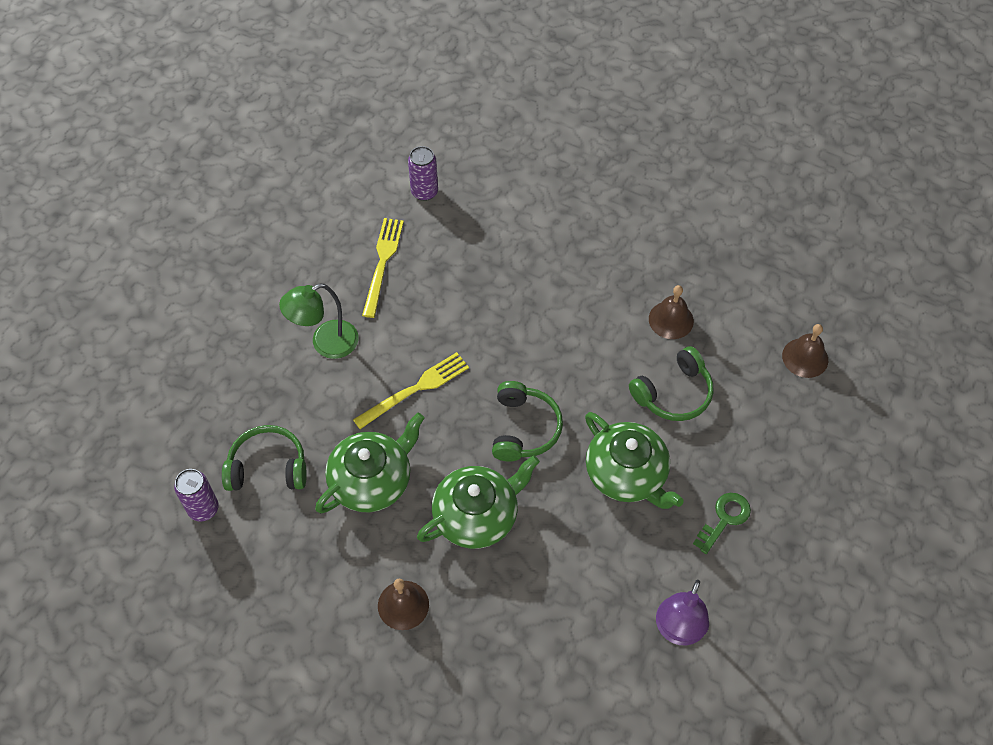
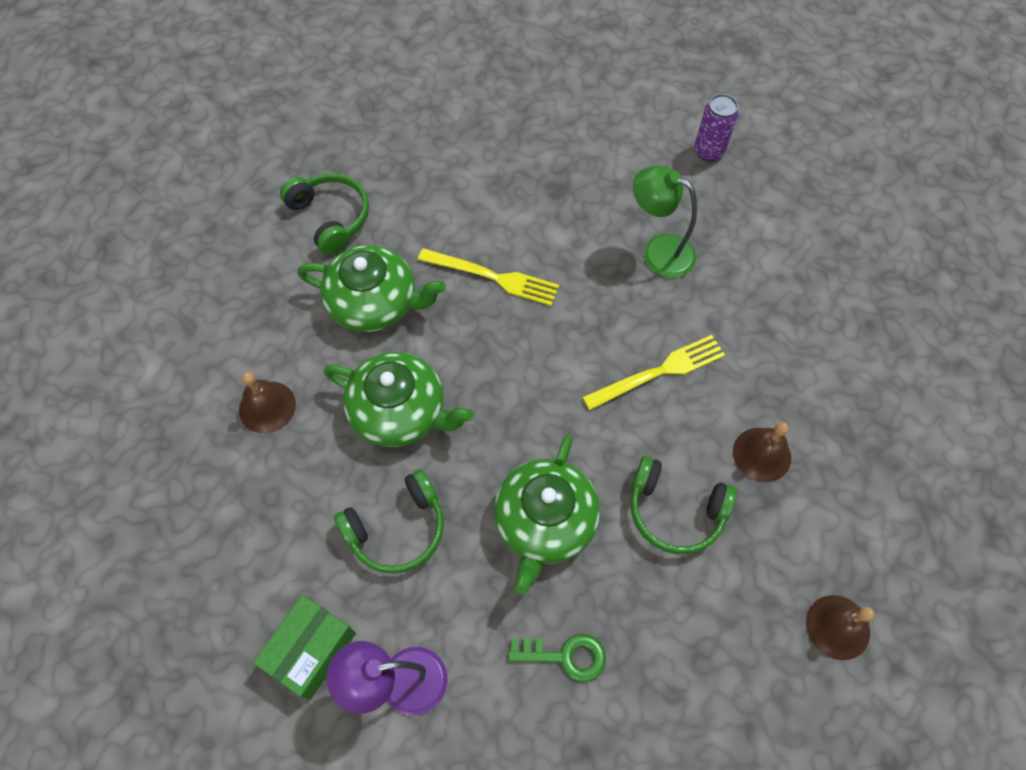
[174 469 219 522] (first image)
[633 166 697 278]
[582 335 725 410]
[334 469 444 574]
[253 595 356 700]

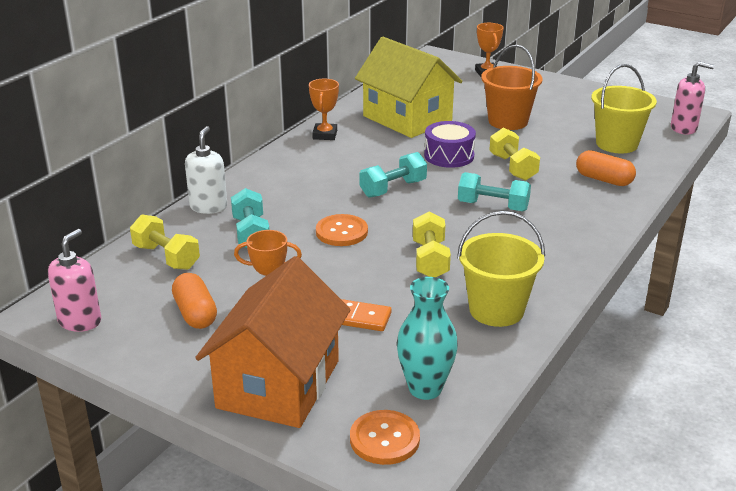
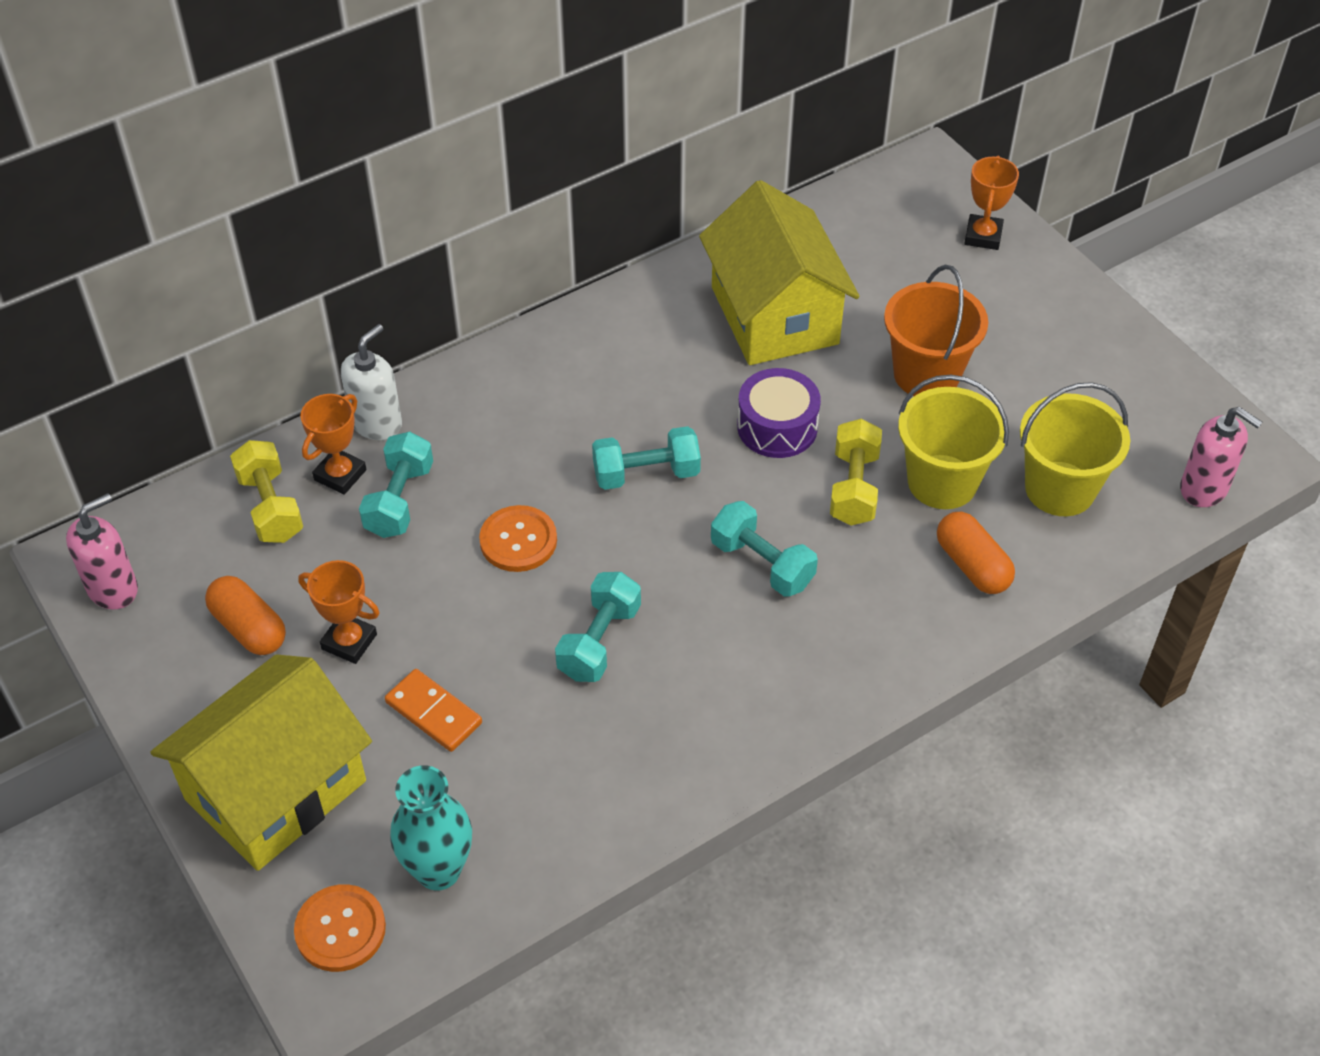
[205 576 286 655]
[150 654 372 871]
[300 394 366 495]
[555 572 641 682]
[898 375 1009 509]

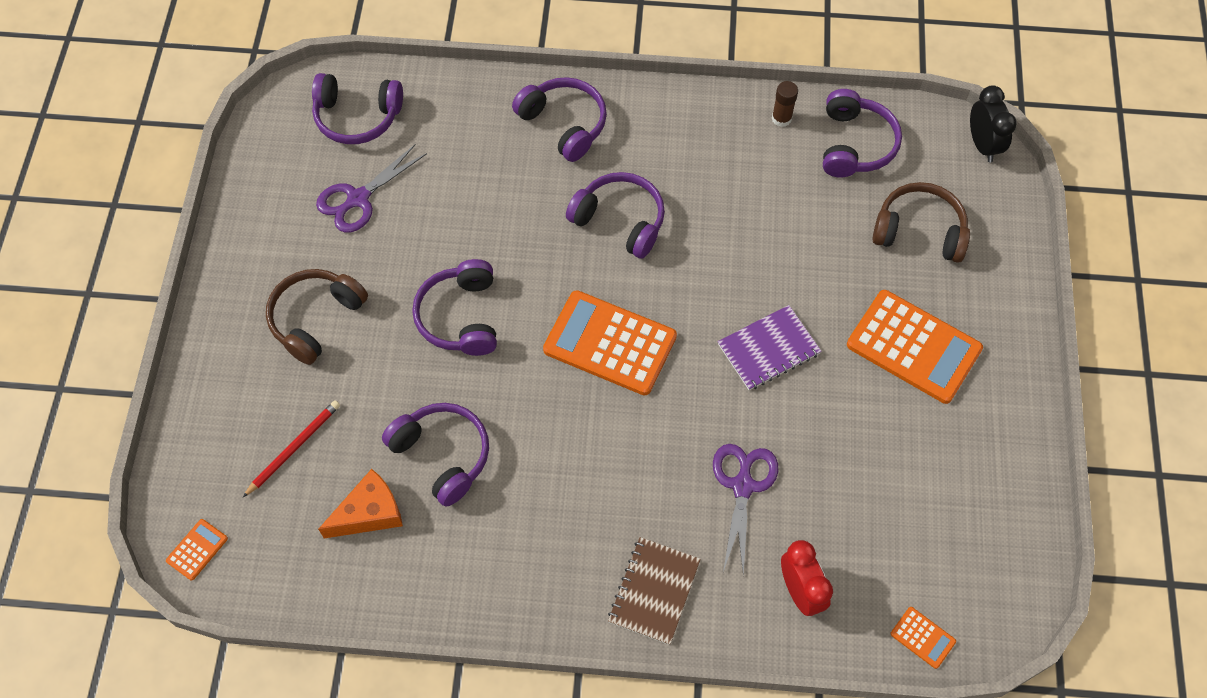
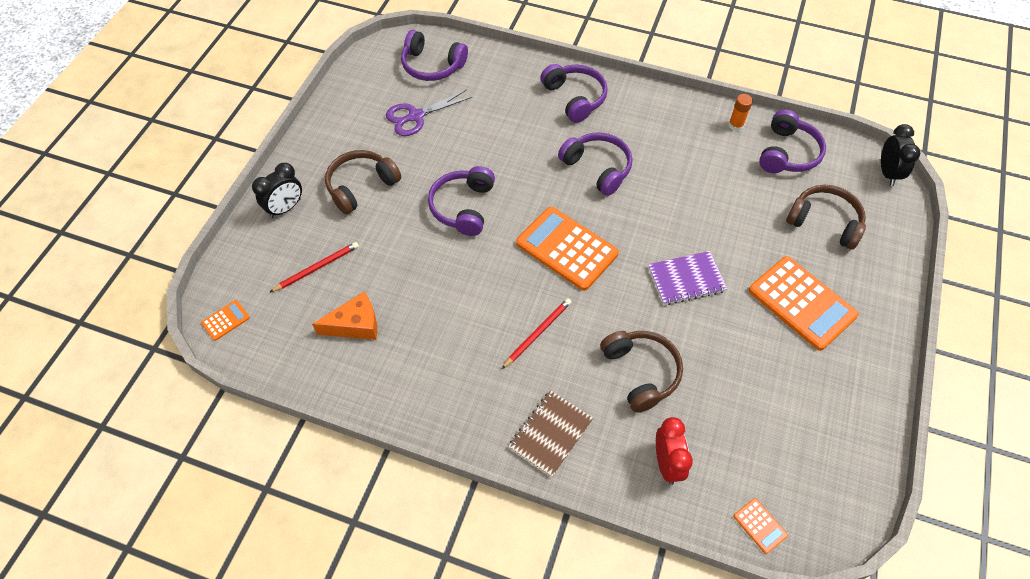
[382 403 489 507] (first image)
[600 331 683 413]
[728 94 753 131]
[252 163 302 218]
[502 298 571 369]

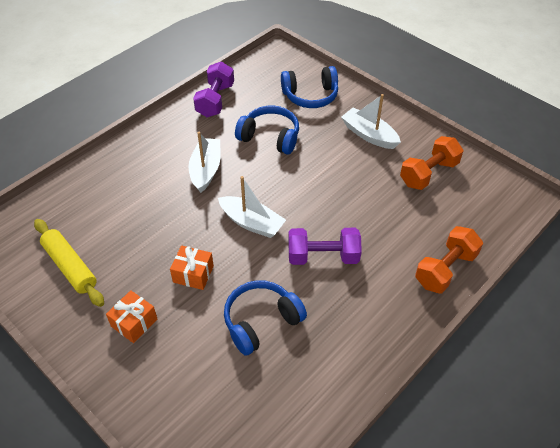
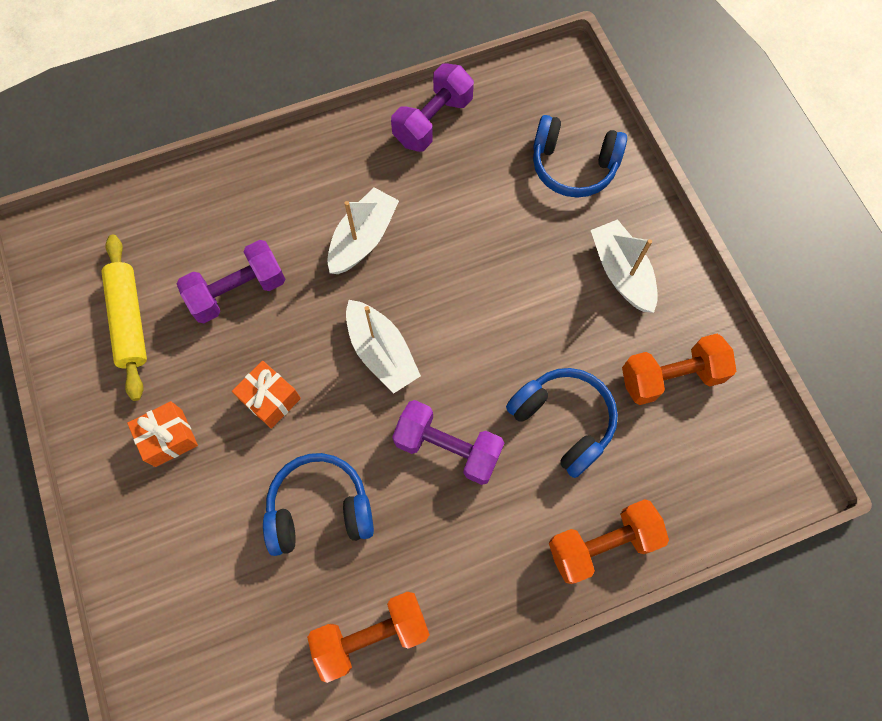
[506 368 618 478]
[177 240 285 323]
[307 592 430 683]

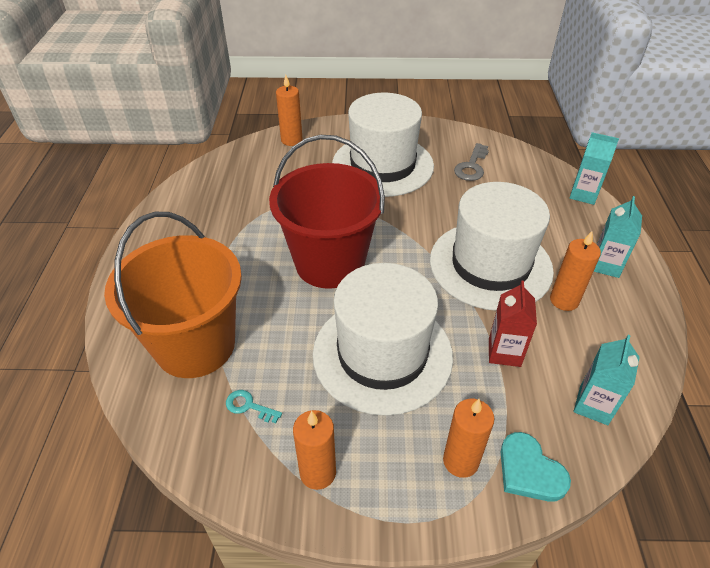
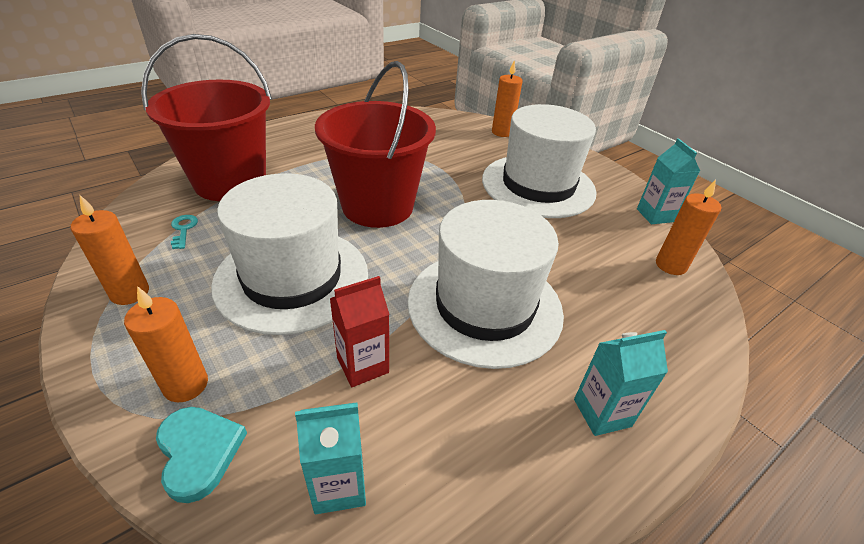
[141 34 272 201]
[454 143 489 181] (first image)
[156 407 247 503]
[656 180 721 275]
[637 139 700 224]

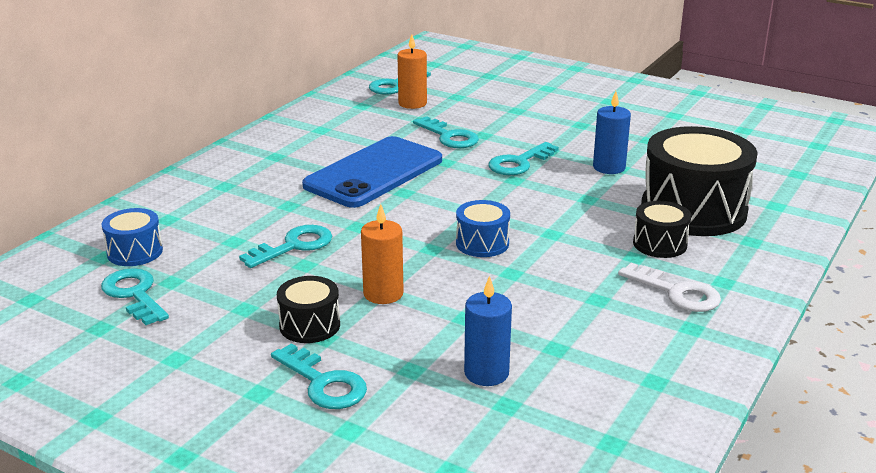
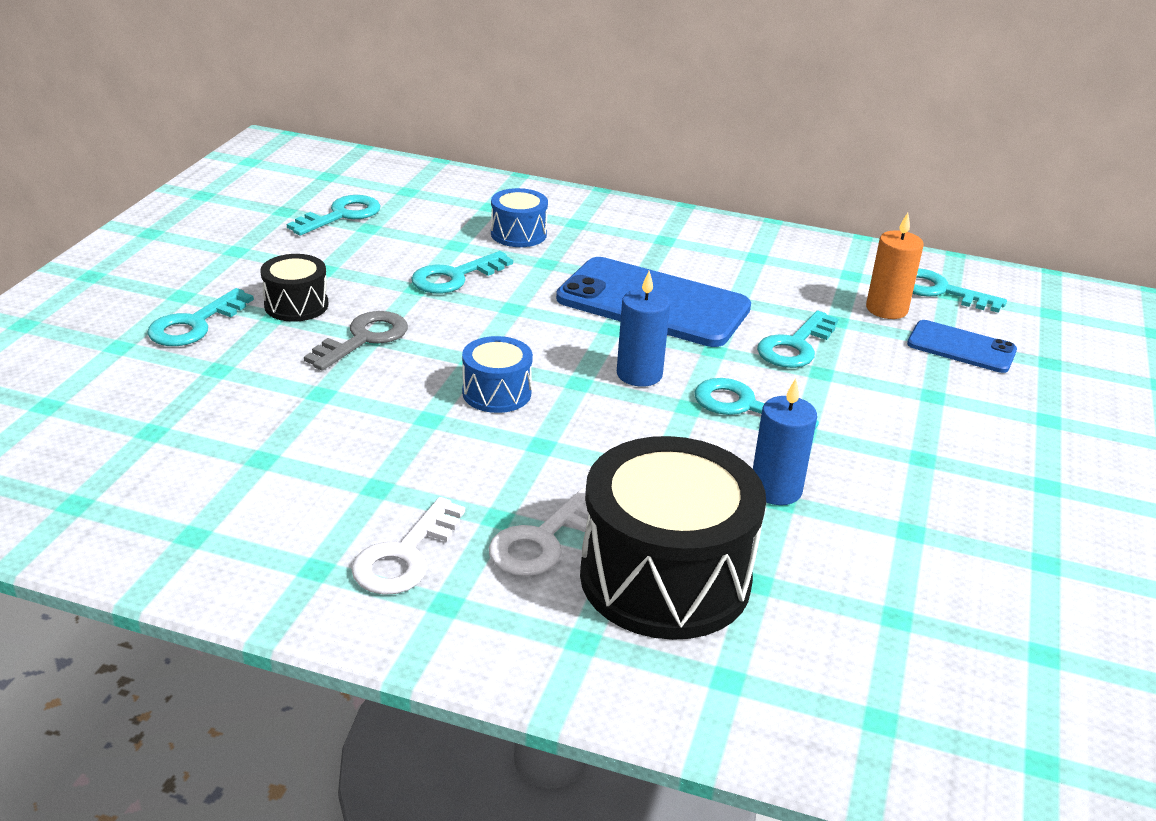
[491 188 548 247]
[411 251 513 294]
[304 311 408 370]
[617 271 670 387]
[489 488 588 576]
[907 320 1017 373]

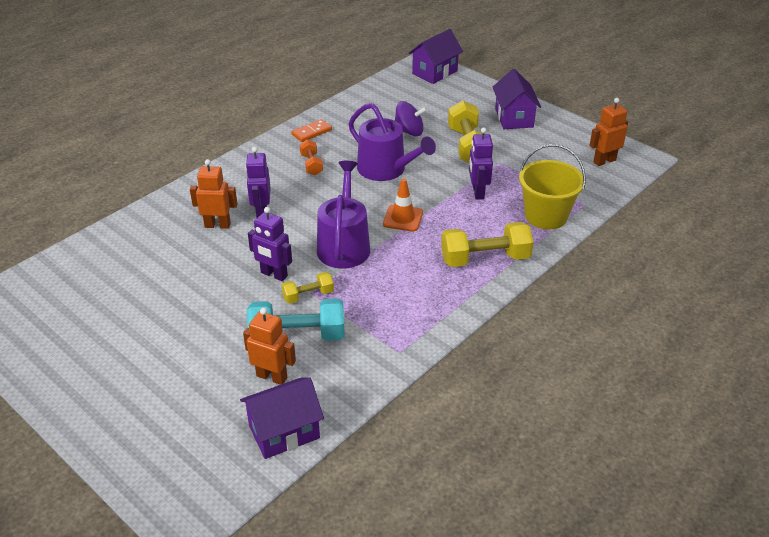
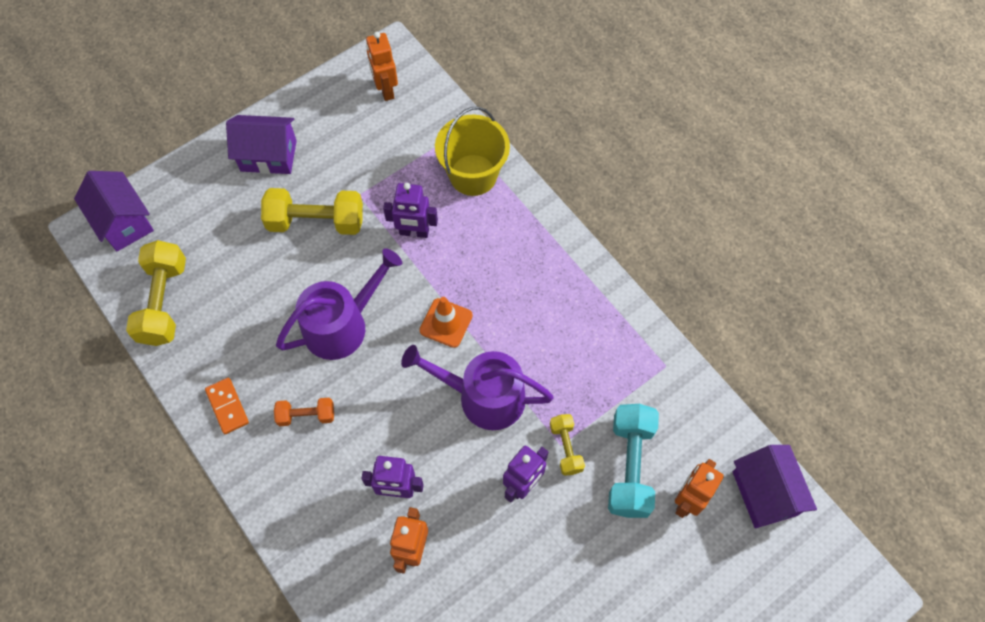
[395 101 427 136] (first image)
[126 240 186 346]

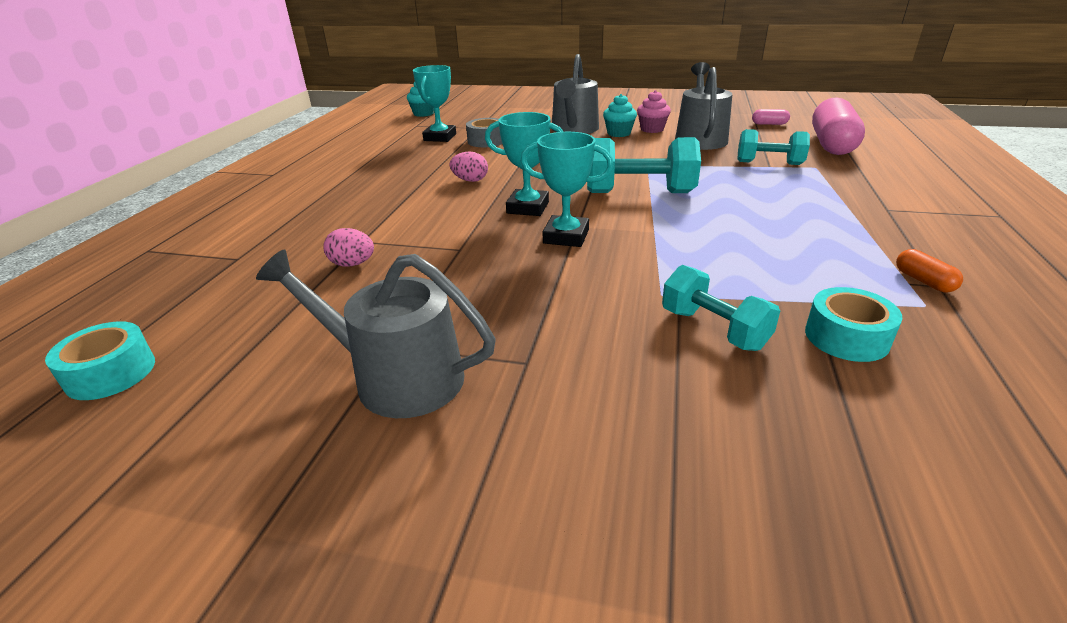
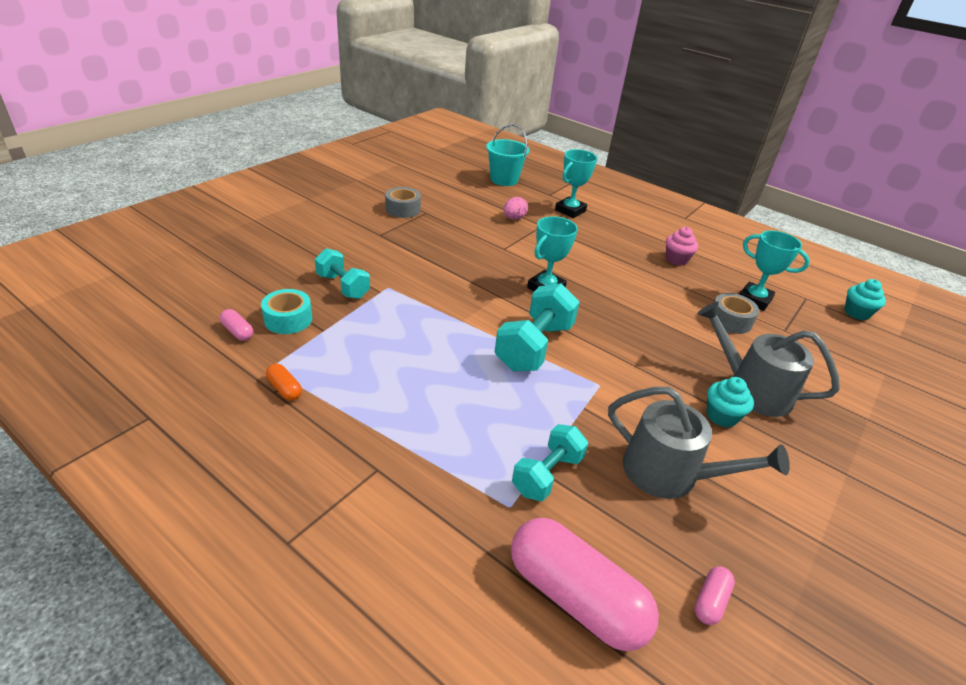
[45 321 155 400] (first image)
[385 187 421 218]
[449 152 488 182] (first image)
[555 149 597 218]
[666 227 698 266]
[315 248 370 299]
[266 364 302 401]
[220 309 253 341]
[486 124 529 186]

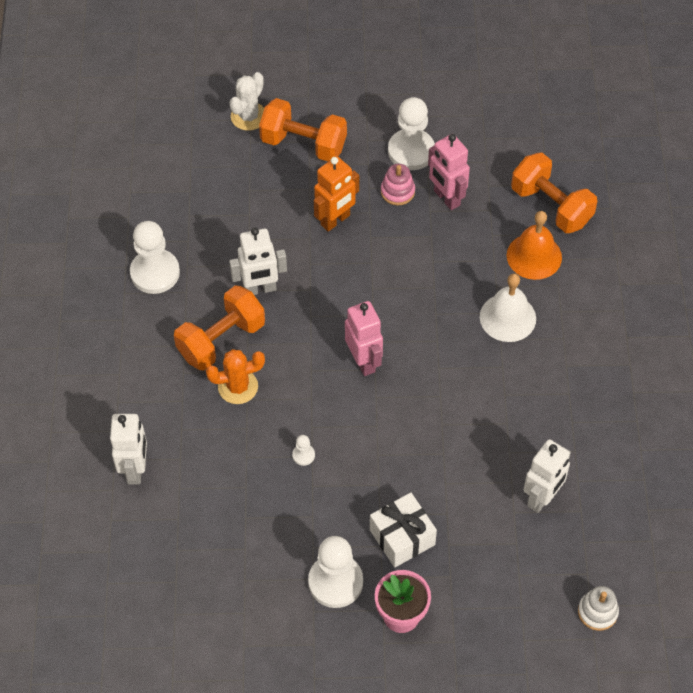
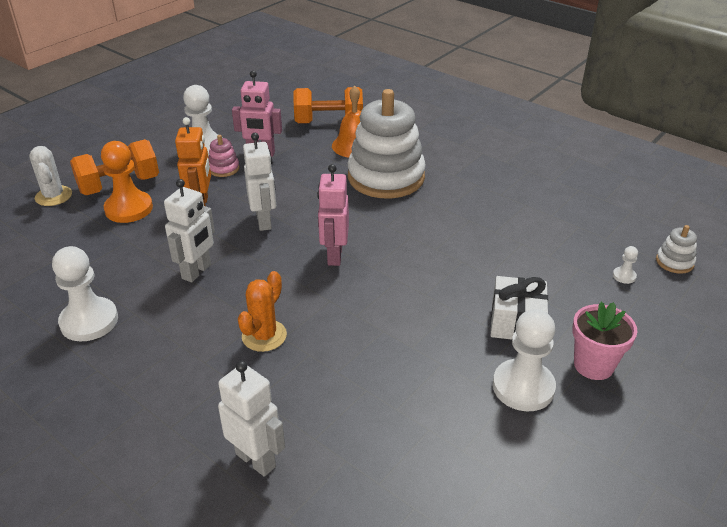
[174 285 265 371] (first image)
[613 246 638 284]
[317 164 349 266]
[348 89 426 198]
[243 133 276 231]
[101 141 153 223]

